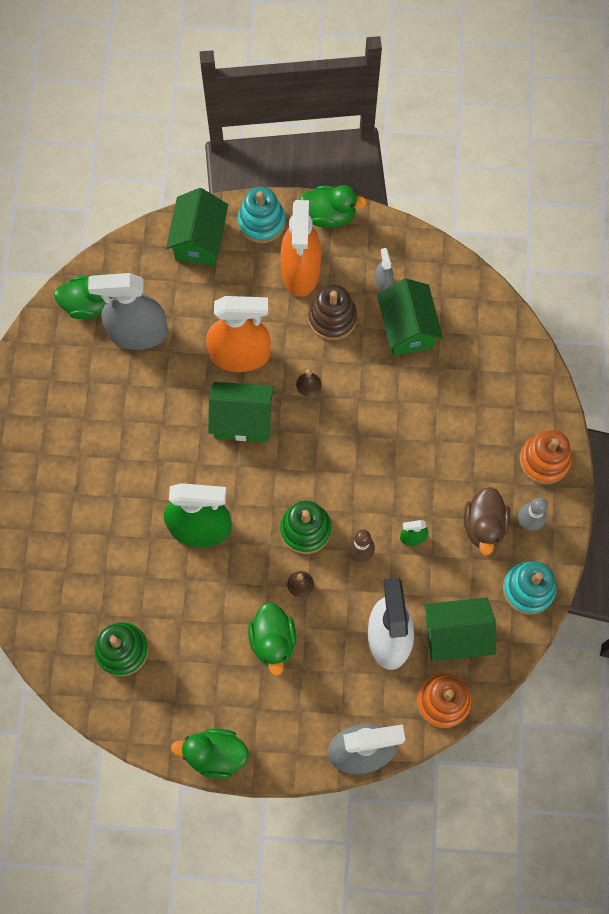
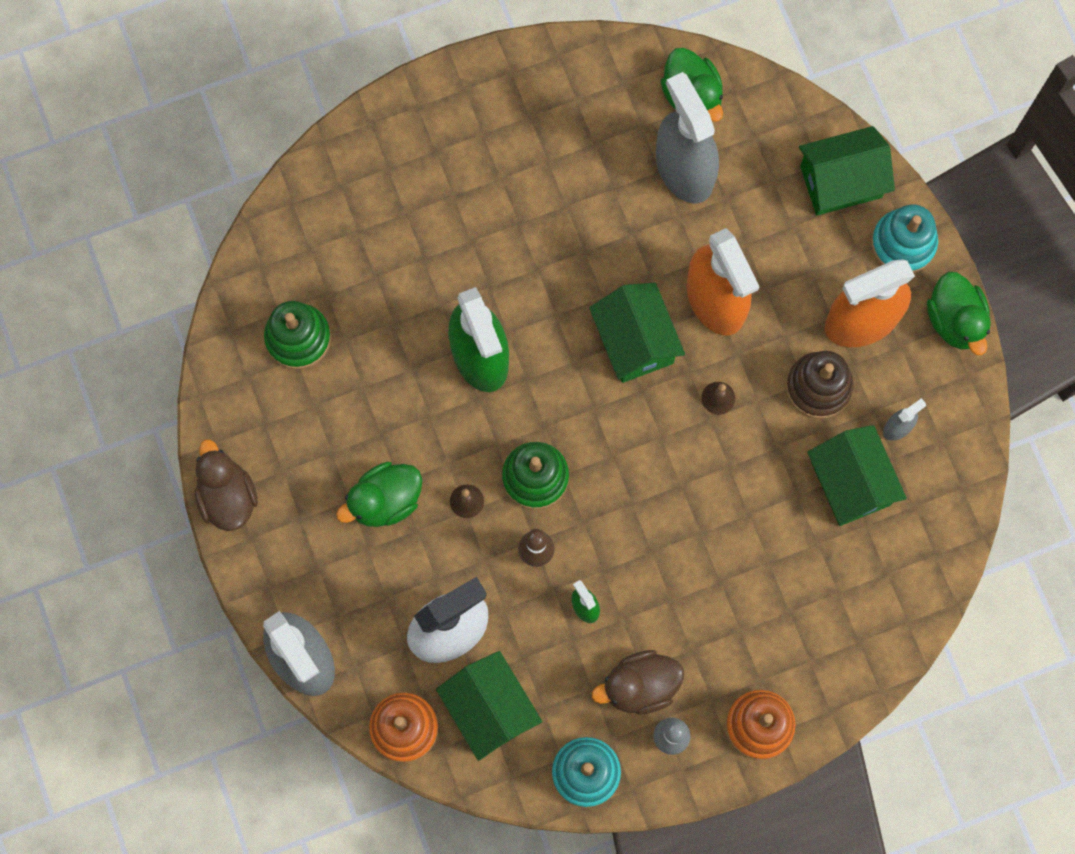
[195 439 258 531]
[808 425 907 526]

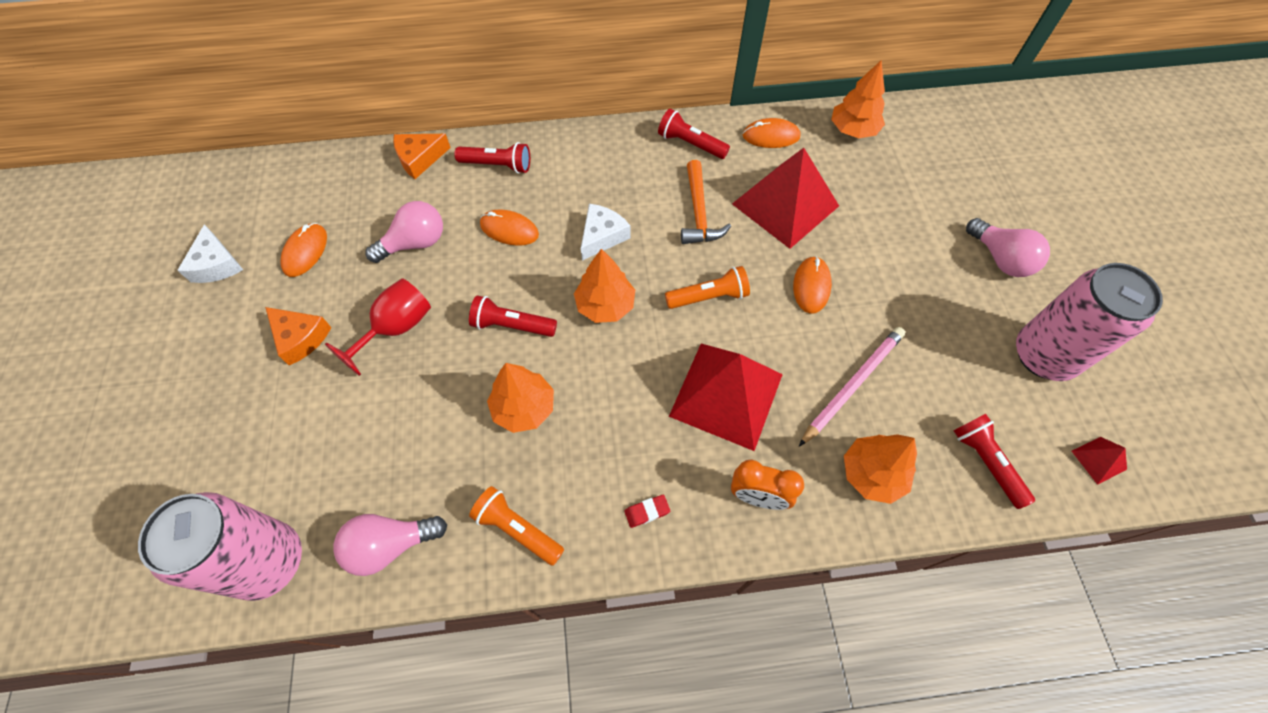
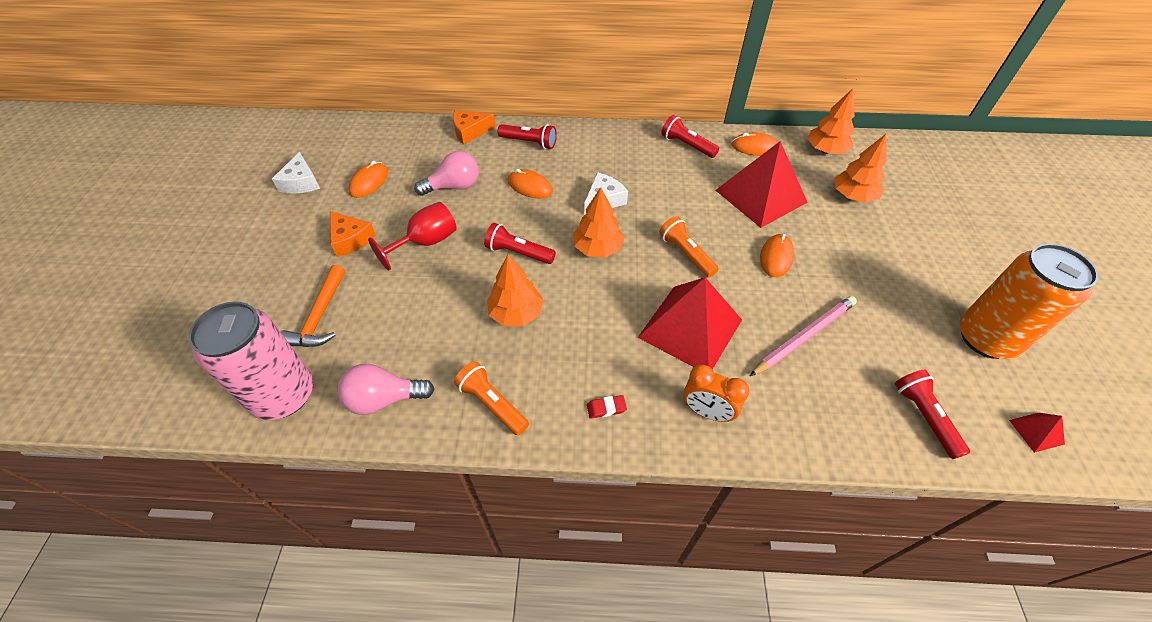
[659 216 719 278]
[281 265 345 347]
[834 134 887 203]
[966 218 1050 277] (first image)
[960 244 1099 359]

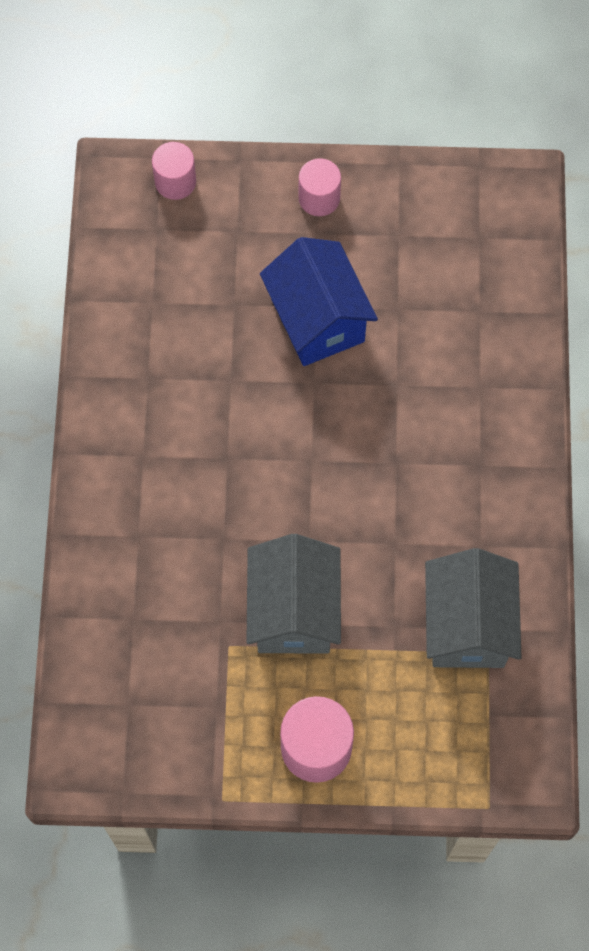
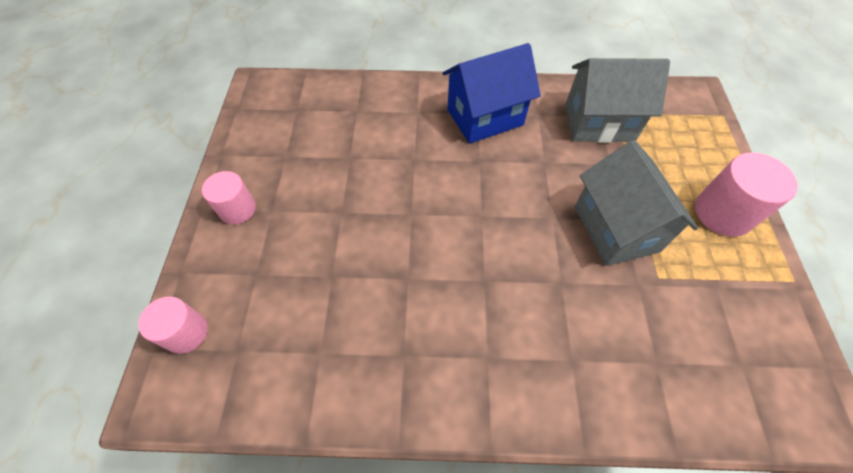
[575 140 698 266]
[442 43 541 144]

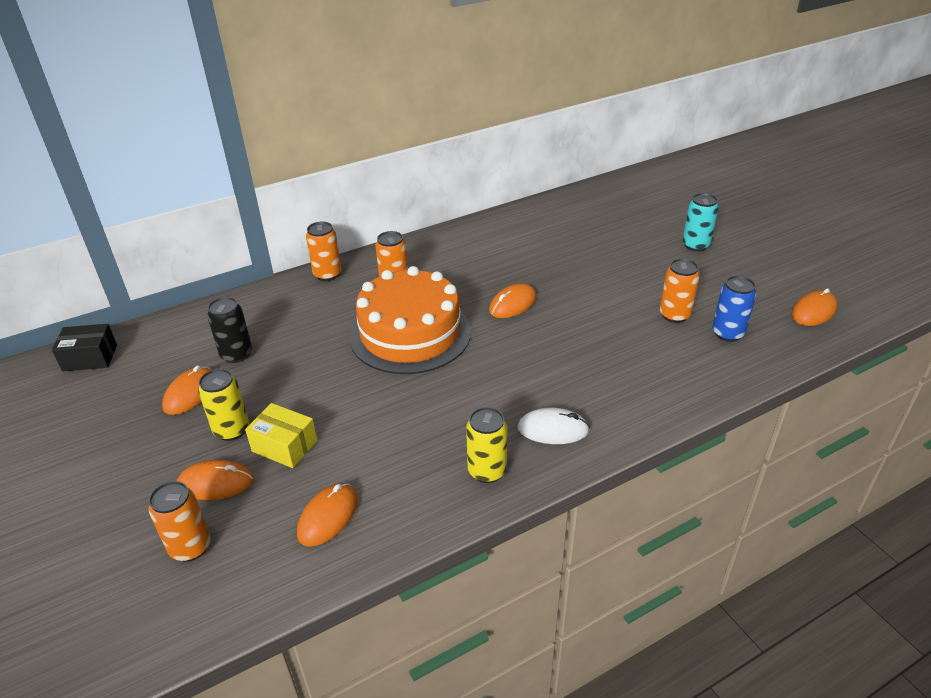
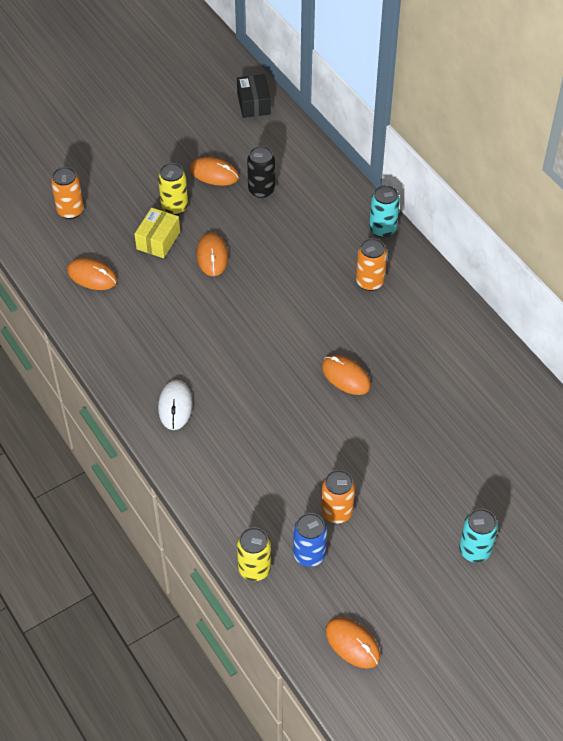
[197 232 228 276]
[369 185 400 238]
[349 266 471 374] (first image)
[237 527 271 581]

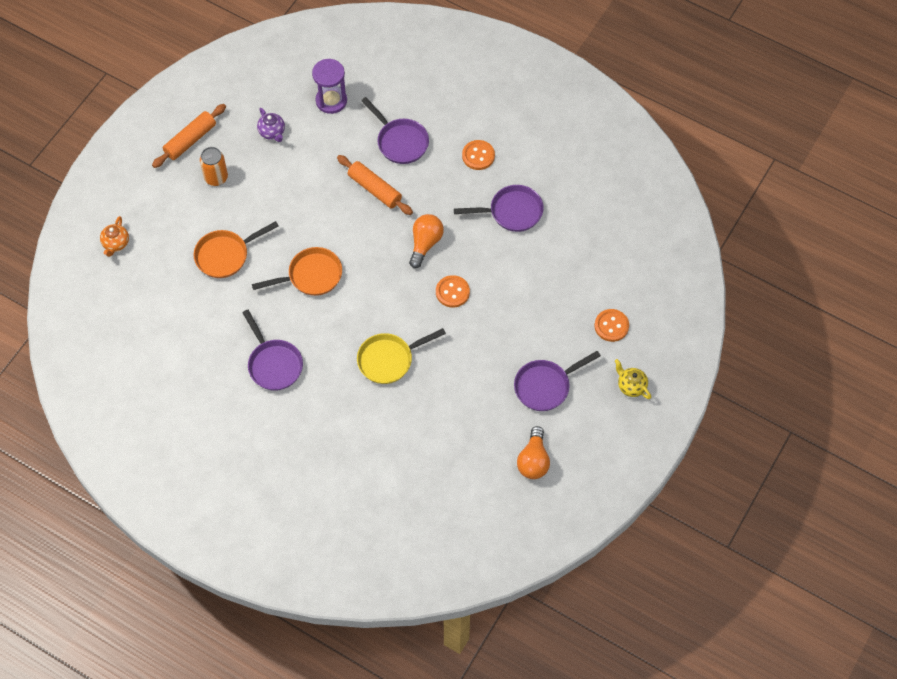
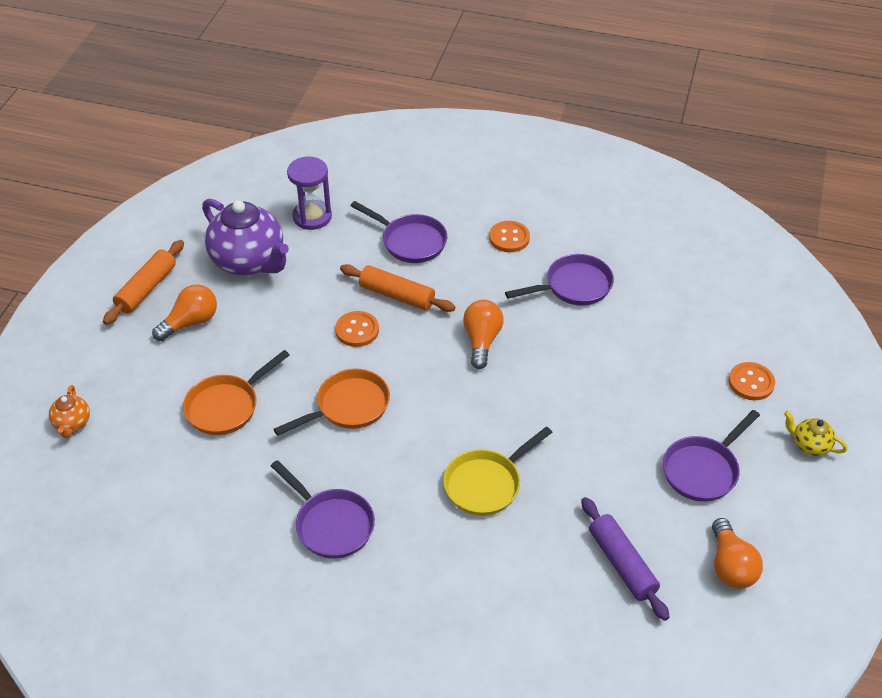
[152 284 217 341]
[202 198 289 275]
[335 311 379 347]
[581 497 670 621]

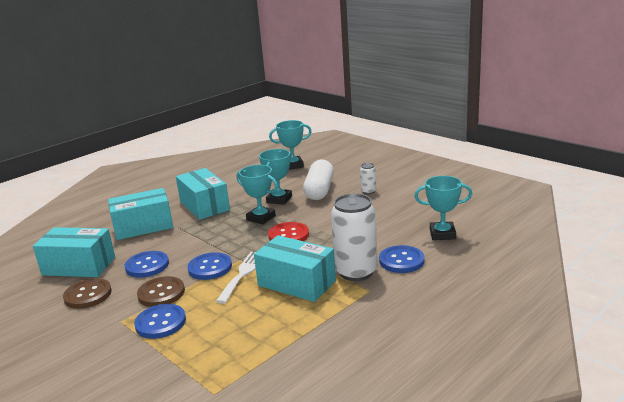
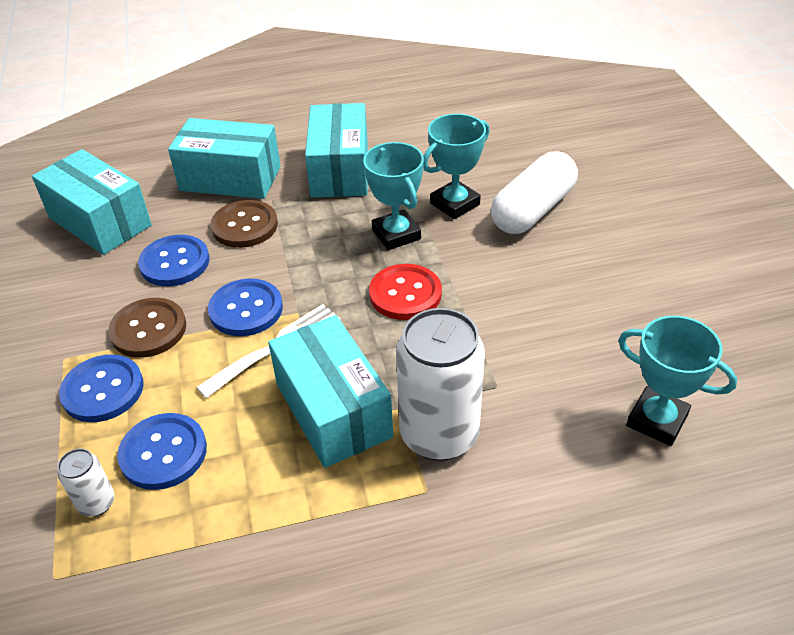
[210 200 278 248]
[269 120 312 170] (first image)
[57 448 115 517]
[117 413 207 490]

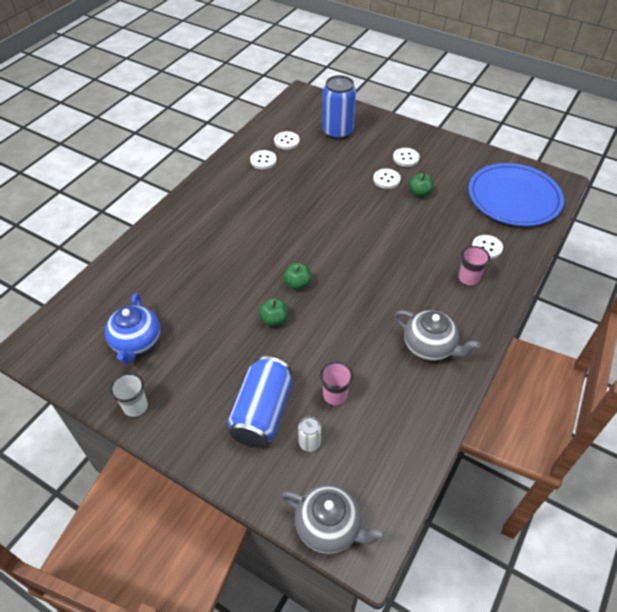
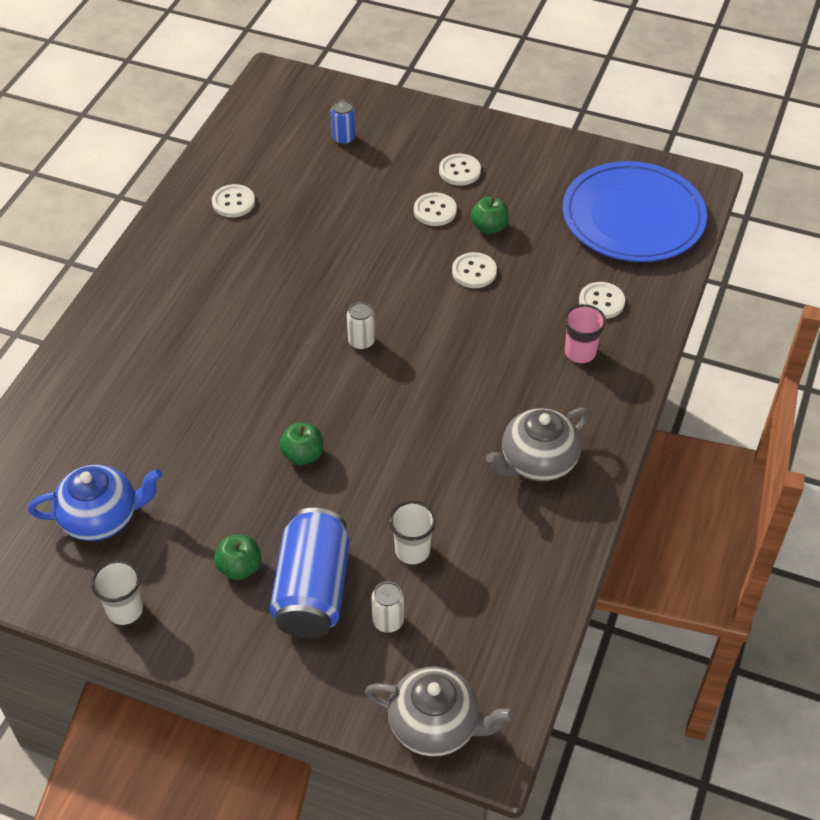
[28 464 162 541]
[452 252 497 288]
[214 535 262 580]
[389 501 436 565]
[331 100 356 145]
[486 408 590 481]
[347 302 375 350]

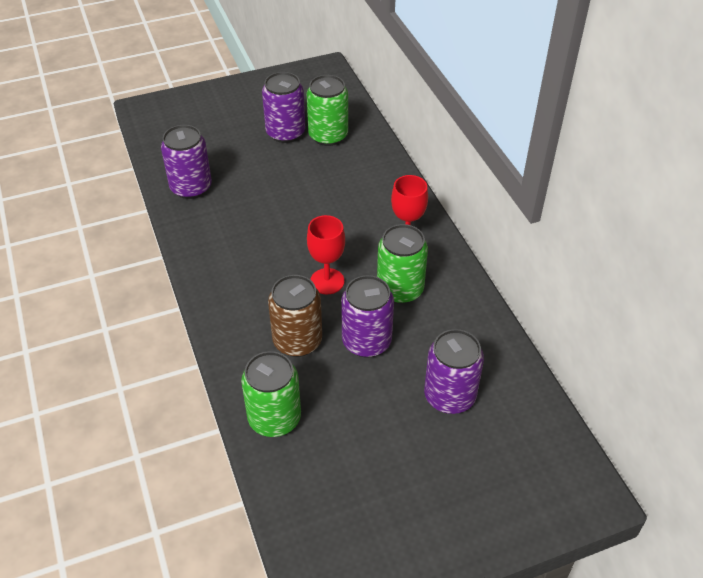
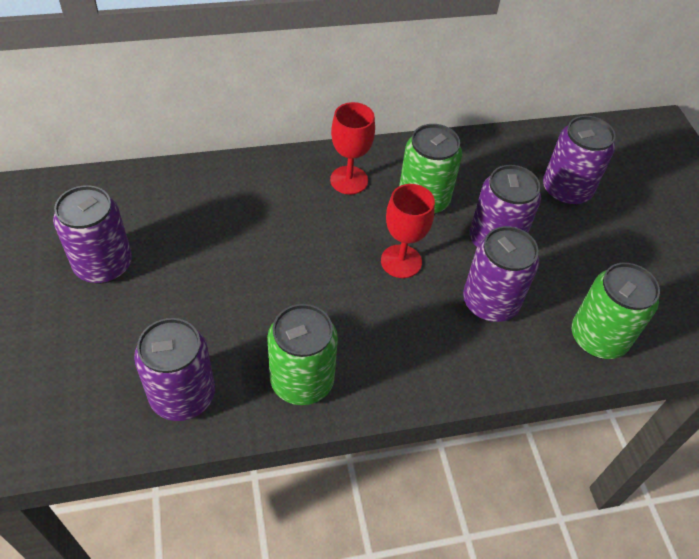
[463 226 539 322]
[267 304 338 405]

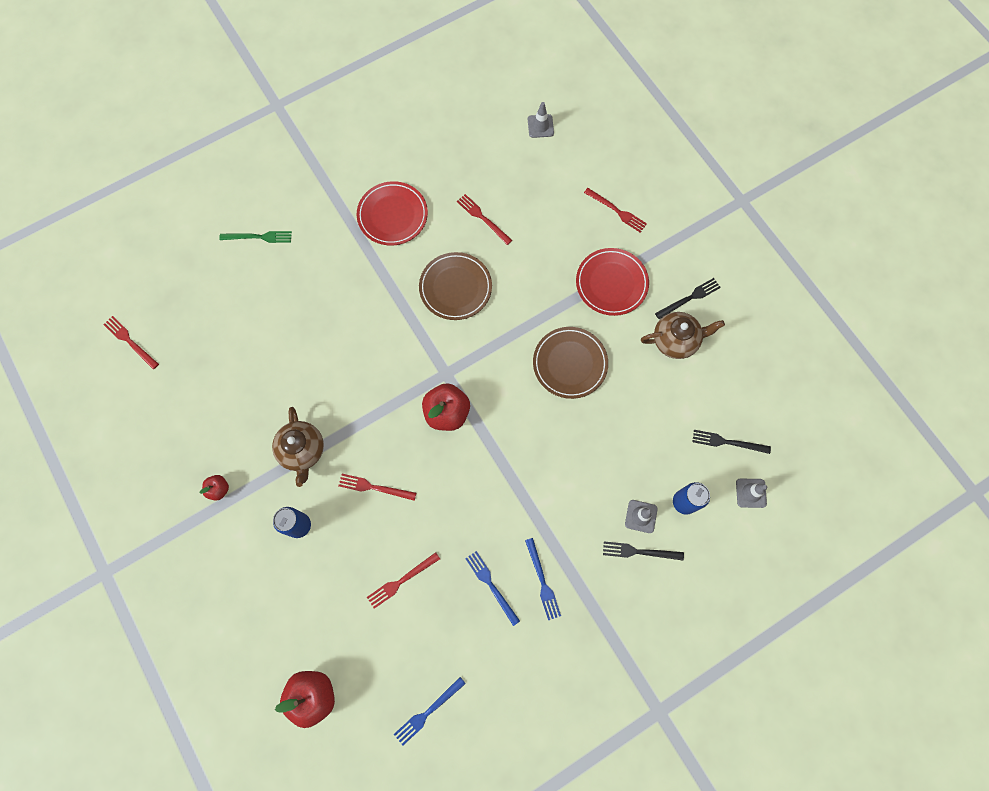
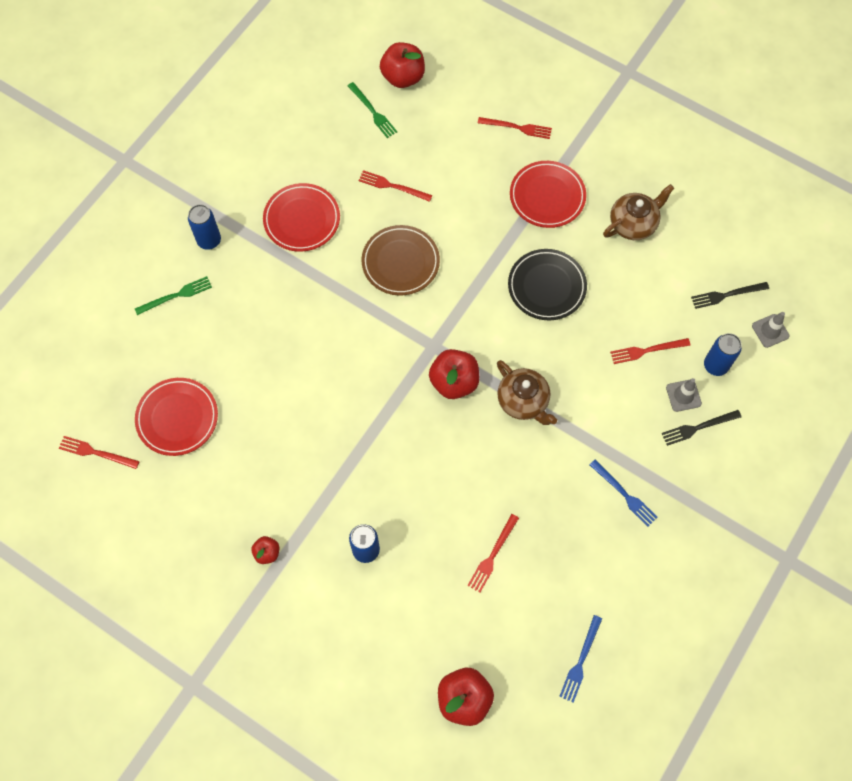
[497 360 557 425]
[610 338 691 364]
[465 551 520 626] (first image)
[380 42 425 88]
[508 249 587 320]
[655 278 721 319] (first image)
[135 378 218 456]
[188 204 221 250]
[348 82 397 138]

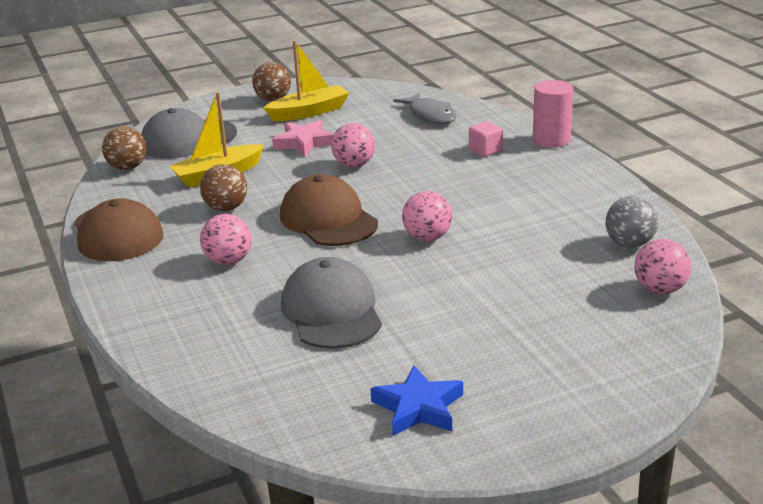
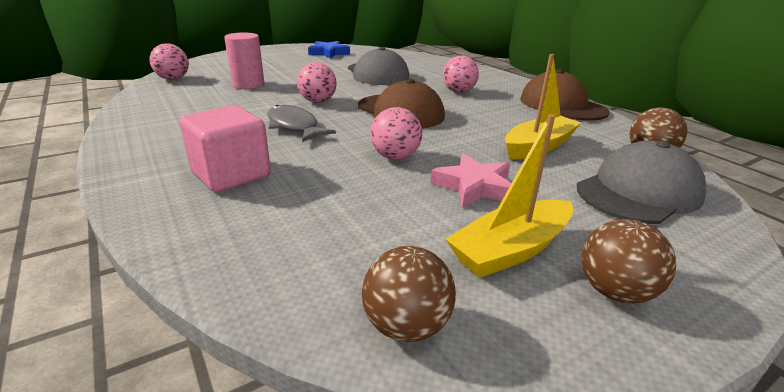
[362 246 456 342]
[267 105 336 142]
[179 105 271 192]
[224 32 264 89]
[606 196 658 248] (first image)

